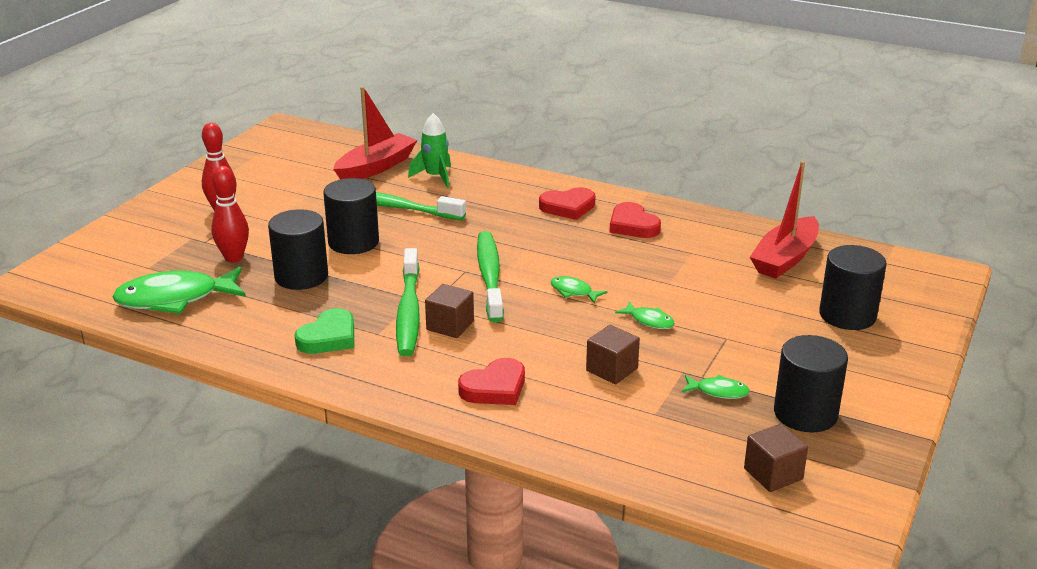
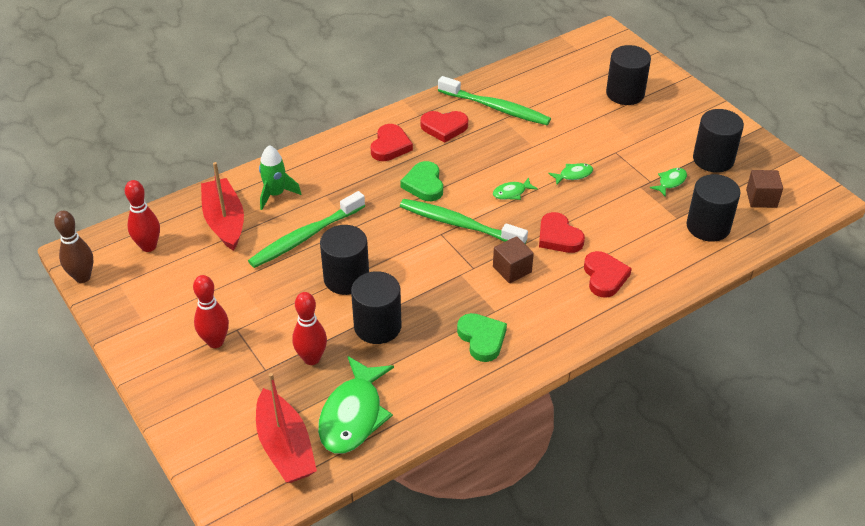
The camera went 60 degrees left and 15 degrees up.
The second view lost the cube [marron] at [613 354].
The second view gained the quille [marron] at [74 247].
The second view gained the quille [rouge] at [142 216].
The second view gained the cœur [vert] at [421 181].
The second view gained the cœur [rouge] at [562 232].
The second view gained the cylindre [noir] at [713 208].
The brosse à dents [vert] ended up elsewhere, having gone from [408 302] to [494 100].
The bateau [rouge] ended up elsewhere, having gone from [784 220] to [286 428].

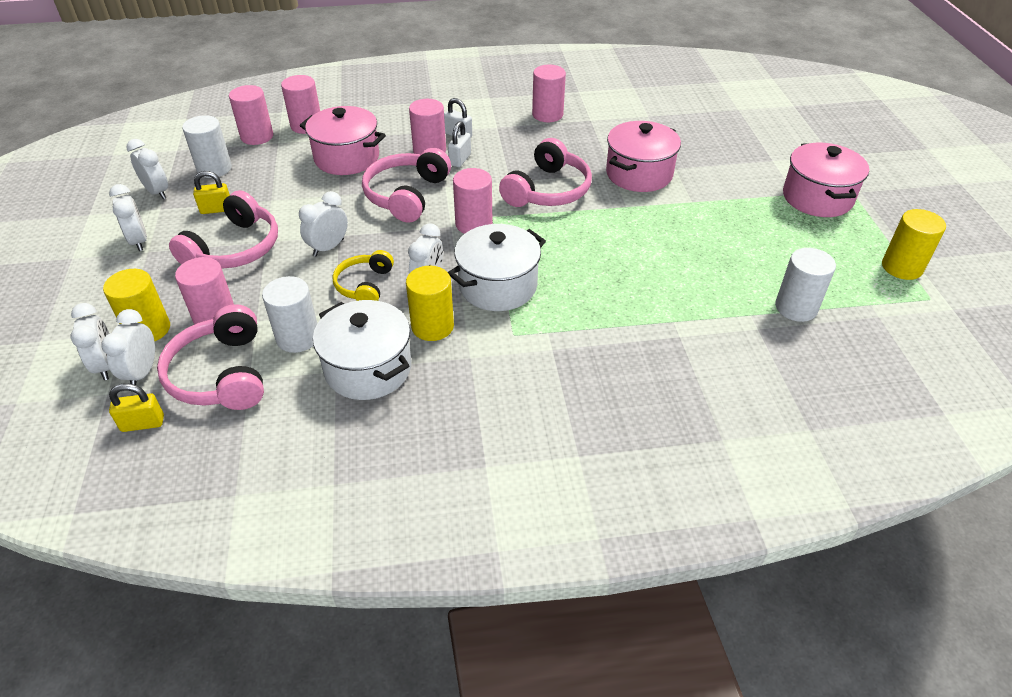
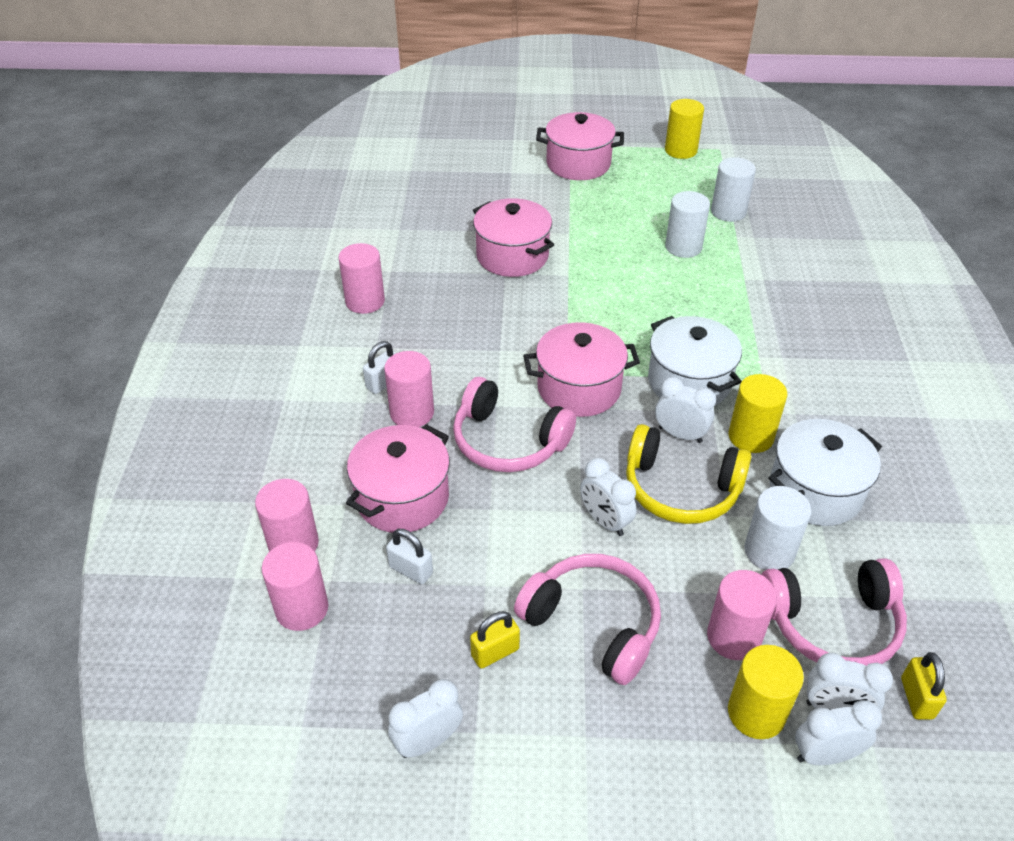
The camera went 80 degrees left and 0 degrees up.
The second view lost the réveil [blanc] at [128 217].
The second view lost the casque audio [rose] at [545 172].
The cylindre [blanc] ended up elsewhere, having gone from [207 146] to [687 224].
The cadenas [blanc] ended up elsewhere, having gone from [459 144] to [409 556].
Where the cylindre [rose] stood at [473 201], the marmite [rose] came to stand at [581 369].
The cadenas [jaune] at [211 192] ended up facing another way, 60 degrees clockwise from before.
The size of the casque audio [jaune] at [363 275] changed by a factor of 1.61.

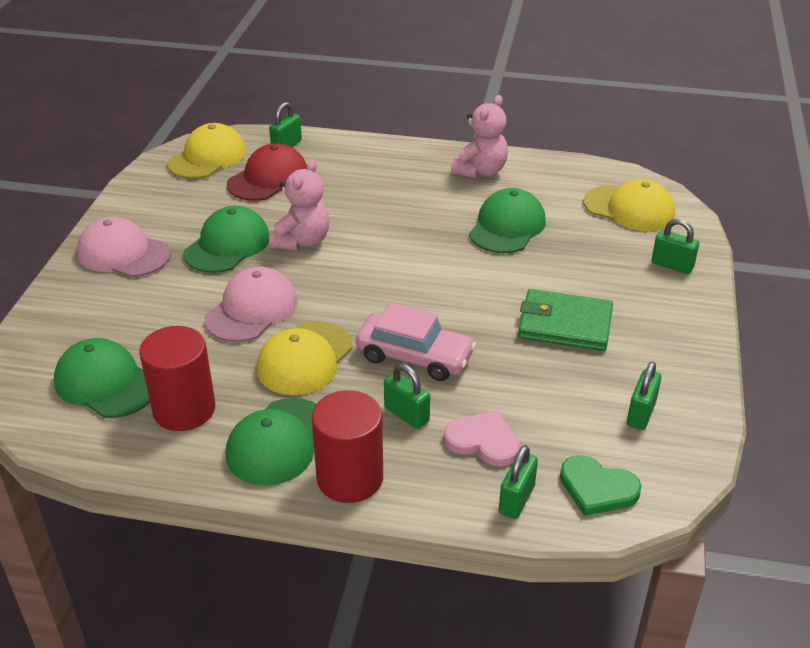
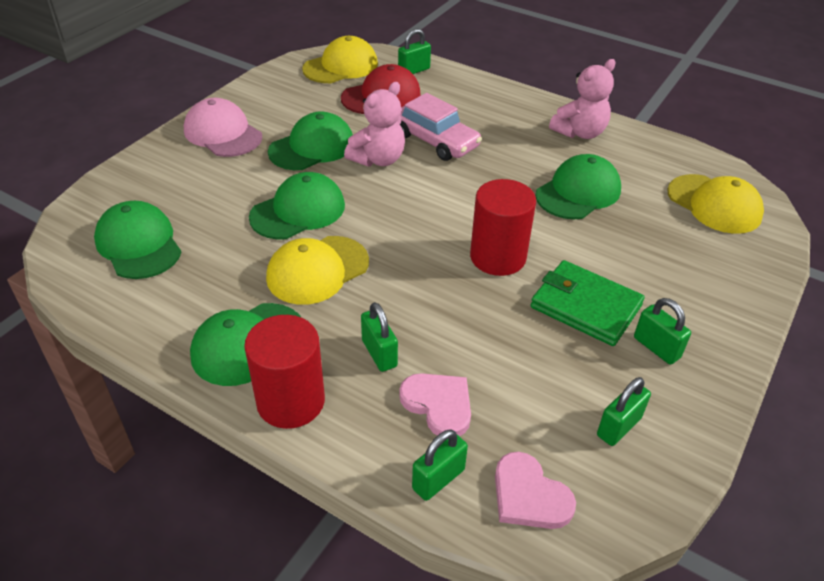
The camera went 20 degrees right and 5 degrees up.
The cylindre [rouge] ended up elsewhere, having gone from [177 378] to [503 227].
The voiture [rose] ended up elsewhere, having gone from [416 342] to [441 127].
The cadenas [vert] ended up elsewhere, having gone from [675 246] to [662 331].
What was the casquette [rose] at [250 304] turned into the casquette [vert] at [297 205].
What was the cœur [vert] at [600 485] turned into the cœur [rose] at [535 490].

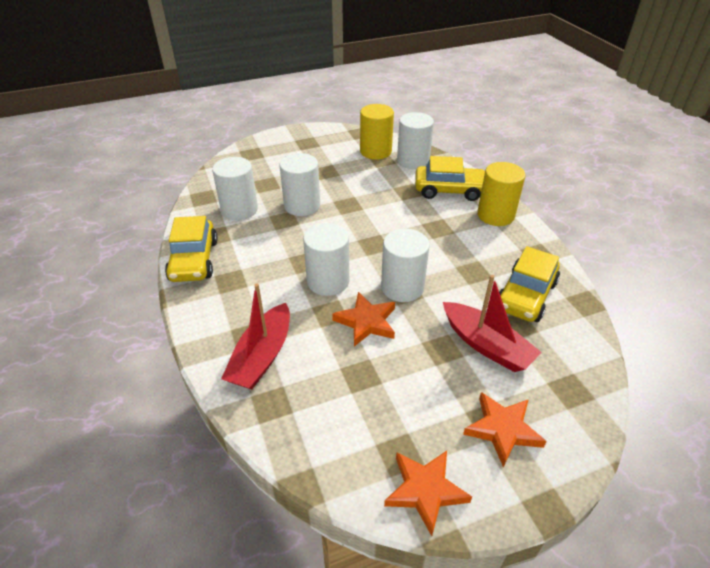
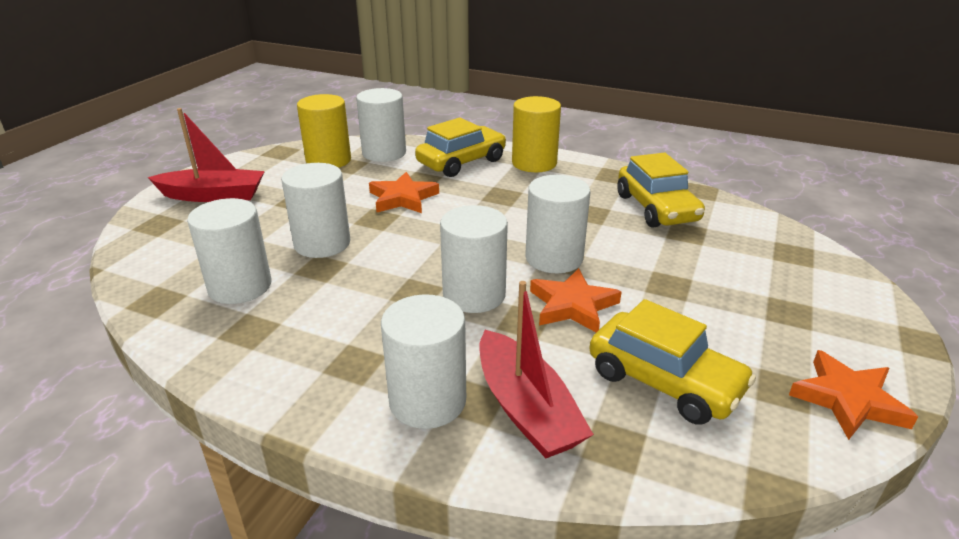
The camera went 45 degrees left and 10 degrees down.
The second view gained the cylindre [blanc] at [423 361].
The voiture [jaune] ended up elsewhere, having gone from [191 249] to [672 362].
The bateau [rouge] ended up elsewhere, having gone from [492 323] to [206 155].
The étoile [orange] ended up elsewhere, having gone from [505 429] to [404 192].

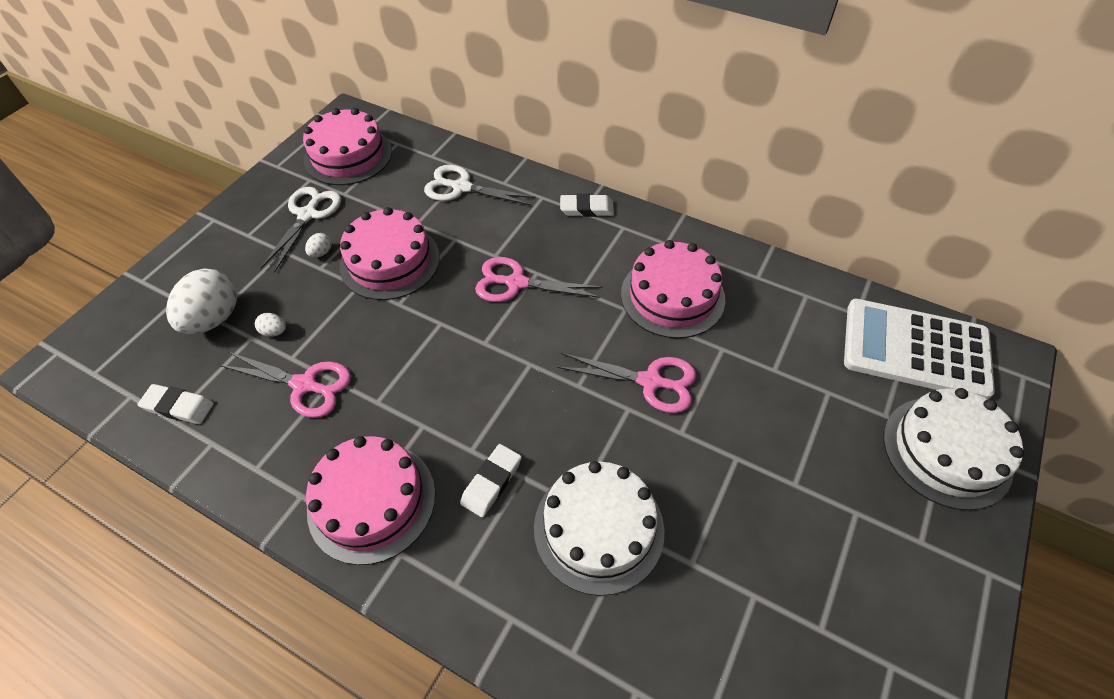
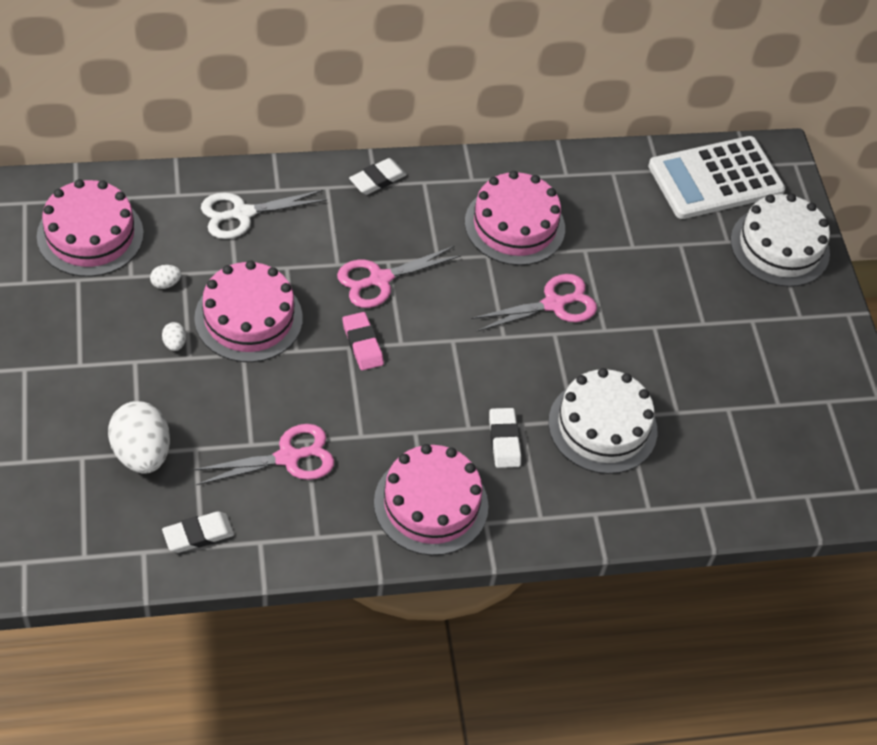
The camera went 45 degrees left and 0 degrees up.
The second view lost the ciseaux [blanc] at [301 230].
The second view gained the gomme [rose] at [363 341].
The œuf [blanc] ended up elsewhere, having gone from [270 325] to [165 277].

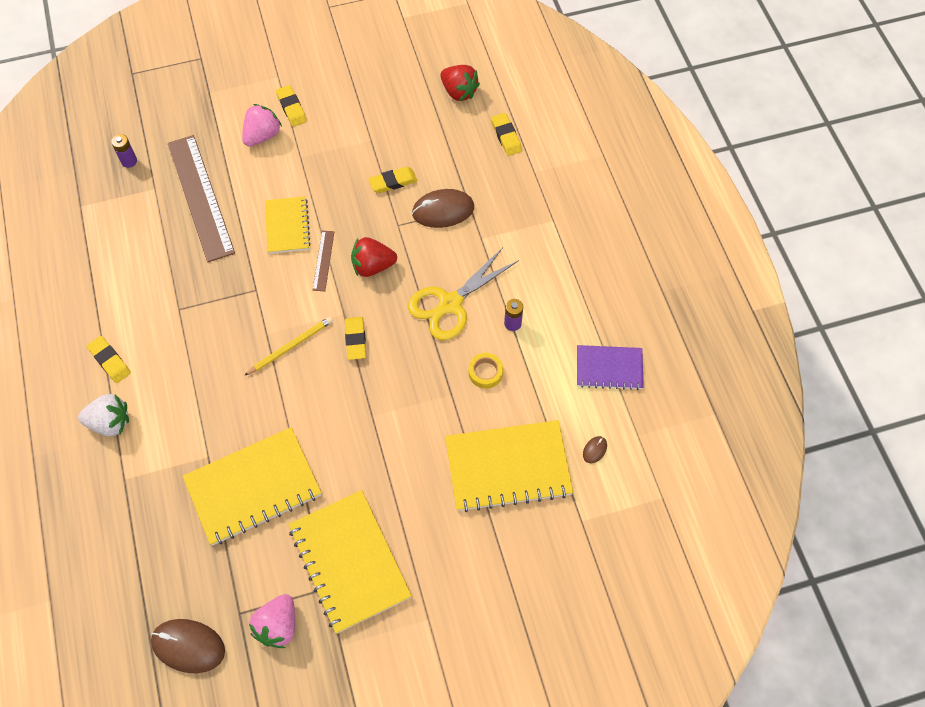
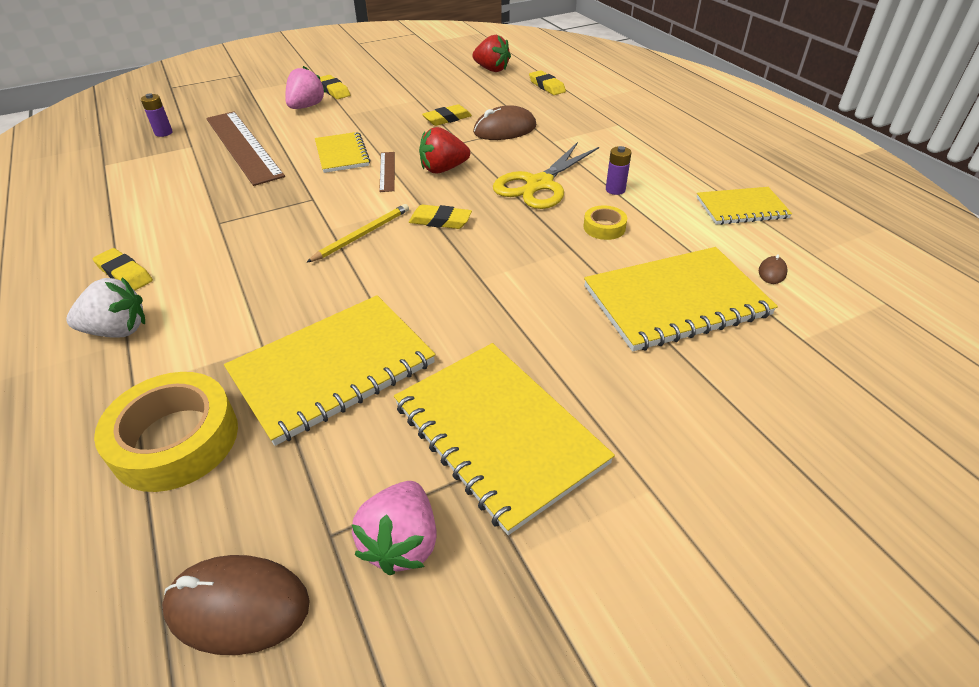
The camera went 10 degrees left and 20 degrees down.
The second view gained the ruban adhésif [jaune] at [166 432].
What was the carnet [violet] at [610 367] turned into the carnet [jaune] at [744 206].
The gomme [jaune] at [355 338] ended up facing another way, 60 degrees counterclockwise from before.

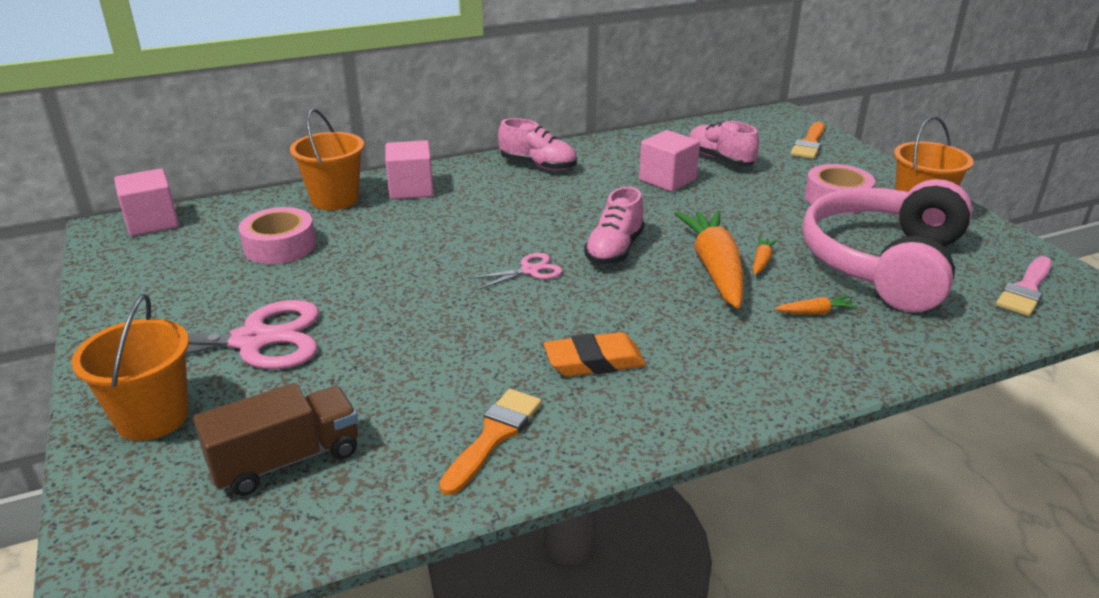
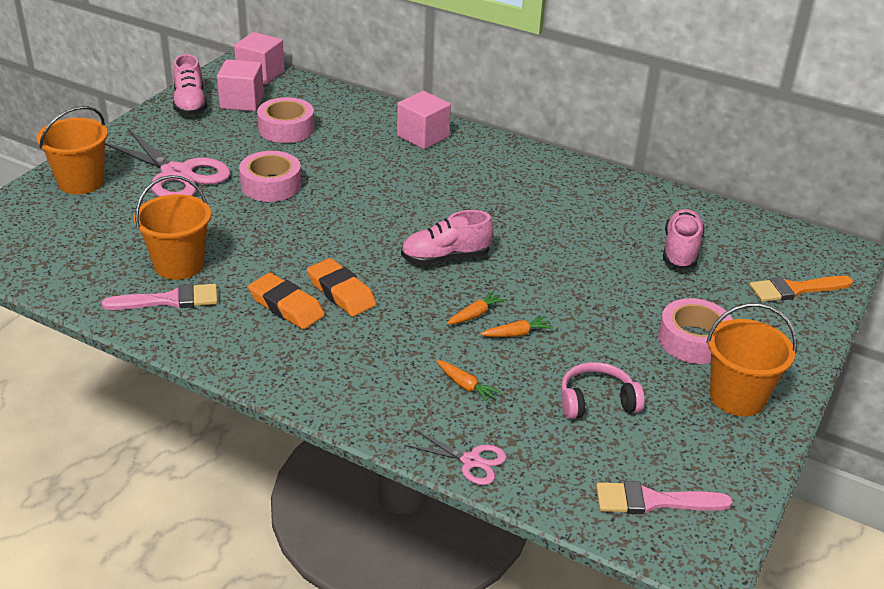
The camera went 50 degrees right and 5 degrees up.
The second view lost the camion [marron] at [275 439].
The second view gained the ruban adhésif [rose] at [270 176].
The second view gained the gomme [orange] at [341 287].
The seau [orange] ended up elsewhere, having gone from [327 159] to [172 227].
The ciseaux [rose] ended up elsewhere, having gone from [515 271] to [455 457].
The chaussure [rose] ended up elsewhere, having gone from [537 144] to [190 85].
The cube [rose] ended up elsewhere, having gone from [669 161] to [240 85].
What was the pinceau [orange] at [490 442] turned into the pinceau [rose] at [160 297].
The size of the carotte [orange] at [709 259] changed by a factor of 0.41.
The size of the casque audio [rose] at [887 245] changed by a factor of 0.43.

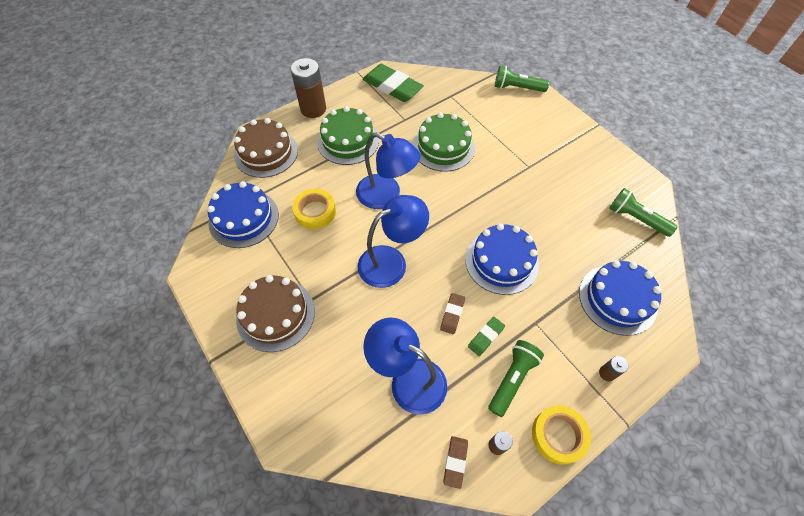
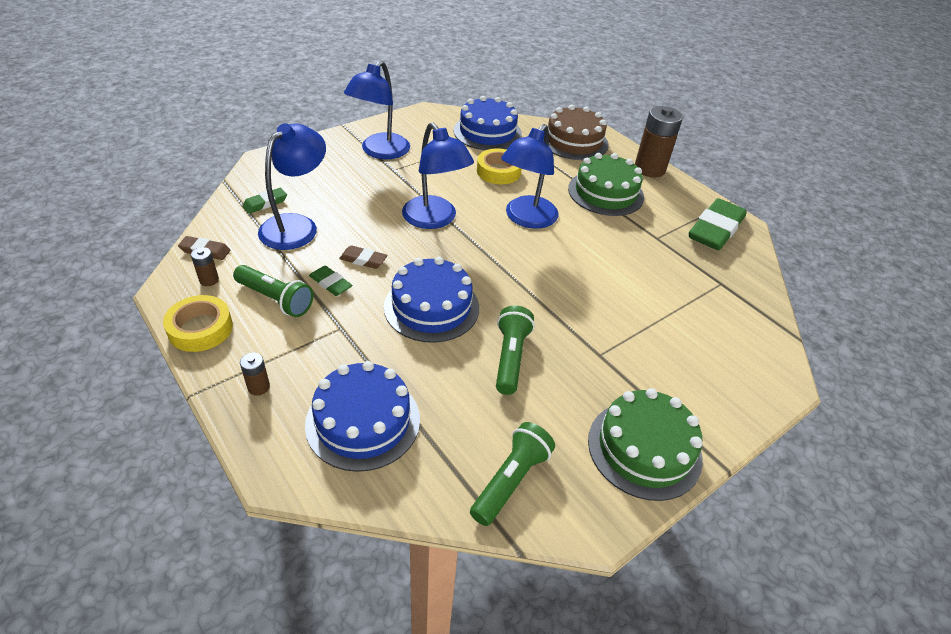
The camera went 85 degrees right and 15 degrees down.
The second view gained the gomme [vert] at [264 201].
The gâteau [vert] ended up elsewhere, having gone from [444 142] to [645 444].
The lampe de poche [vert] ended up elsewhere, having gone from [522 79] to [515 350].
Where the gâteau [marron] stood at [275 313], the lampe [bleu] came to stand at [377 109].

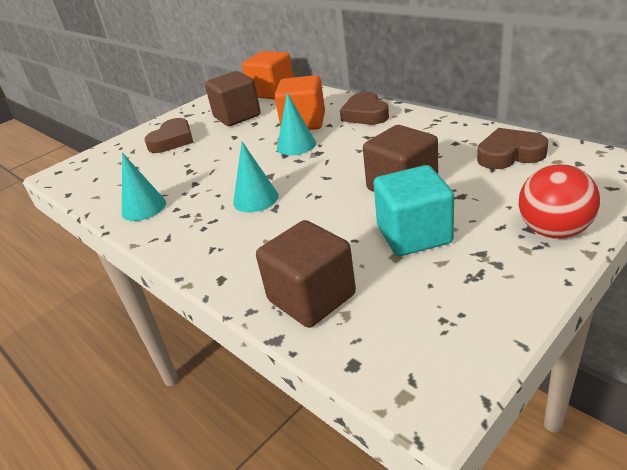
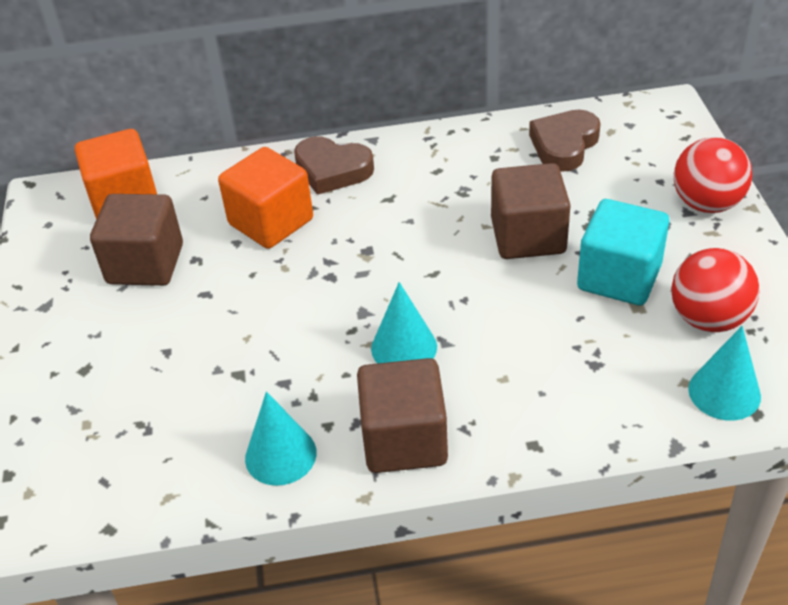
The camera went 55 degrees left and 10 degrees up.
The second view lost the cœur [marron] at [169 135].
The second view gained the balle [rouge] at [715 290].
The cube [marron] ended up elsewhere, having gone from [306 274] to [402 415].
The cône [turquoise] ended up elsewhere, having gone from [296 124] to [724 373].

